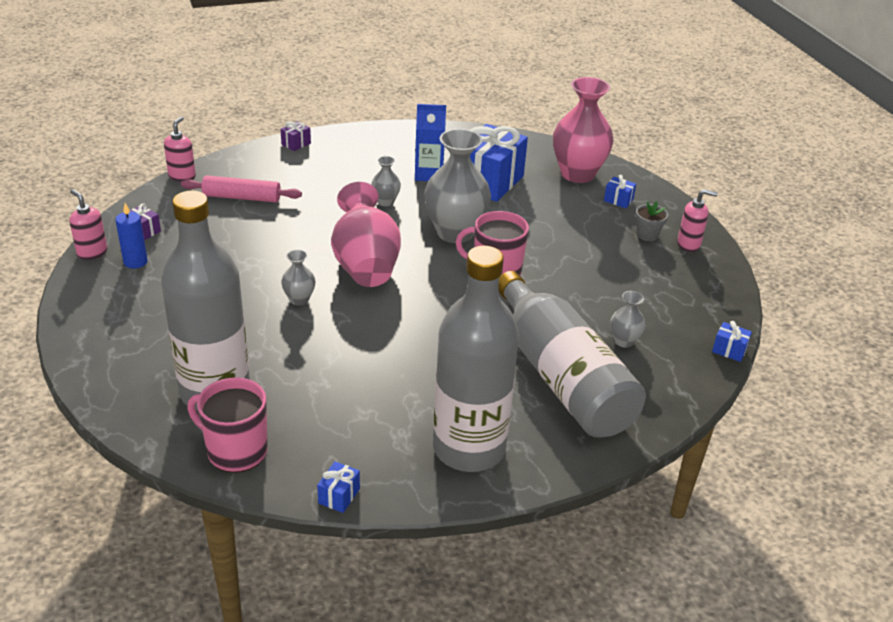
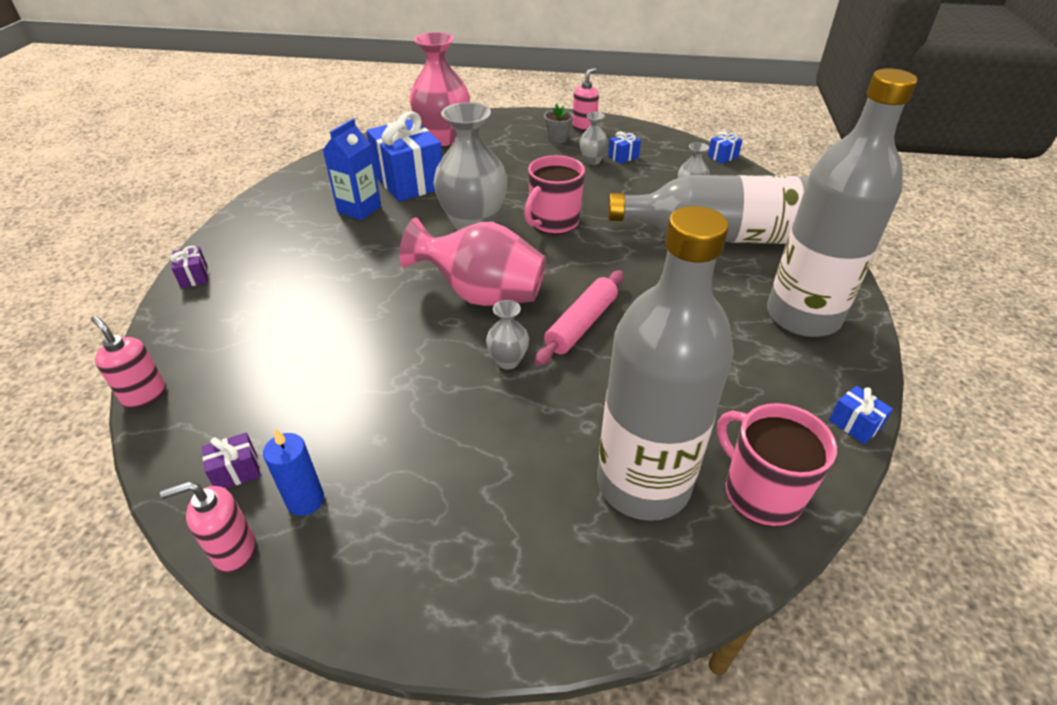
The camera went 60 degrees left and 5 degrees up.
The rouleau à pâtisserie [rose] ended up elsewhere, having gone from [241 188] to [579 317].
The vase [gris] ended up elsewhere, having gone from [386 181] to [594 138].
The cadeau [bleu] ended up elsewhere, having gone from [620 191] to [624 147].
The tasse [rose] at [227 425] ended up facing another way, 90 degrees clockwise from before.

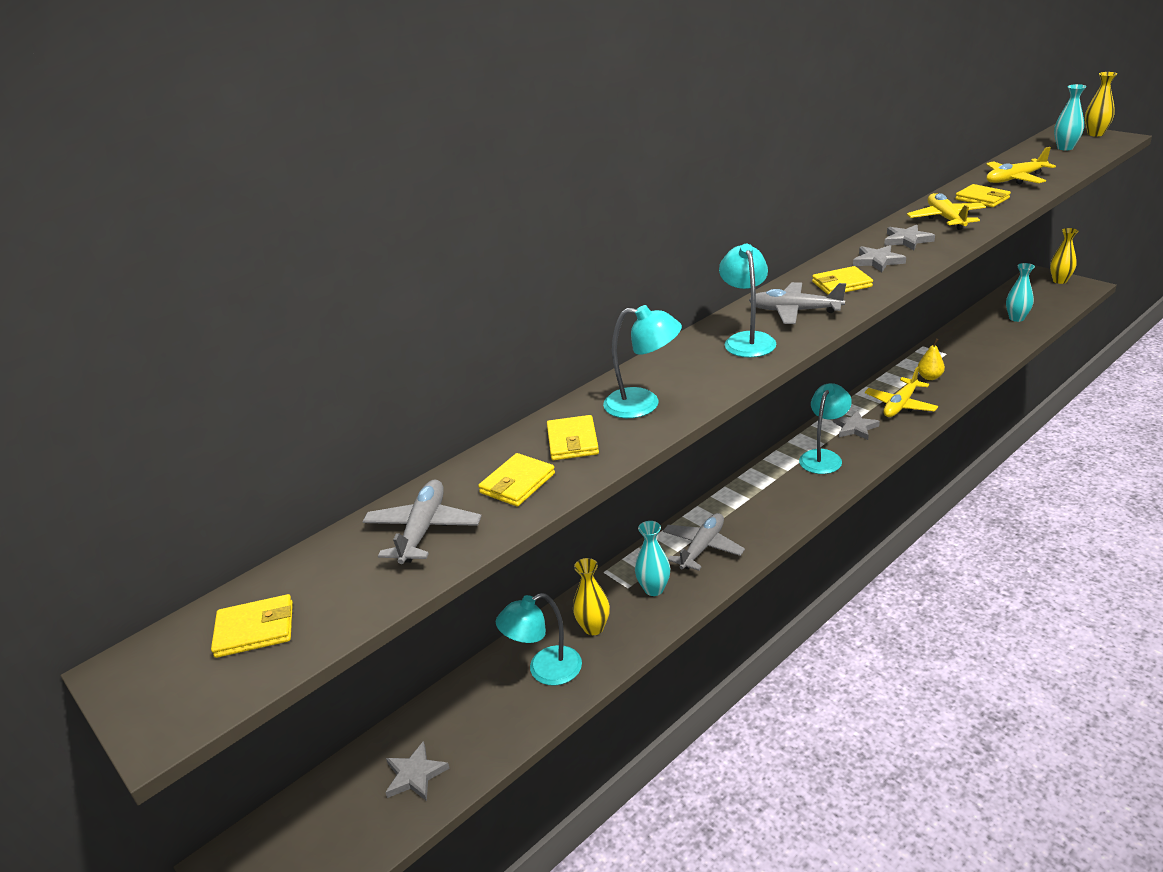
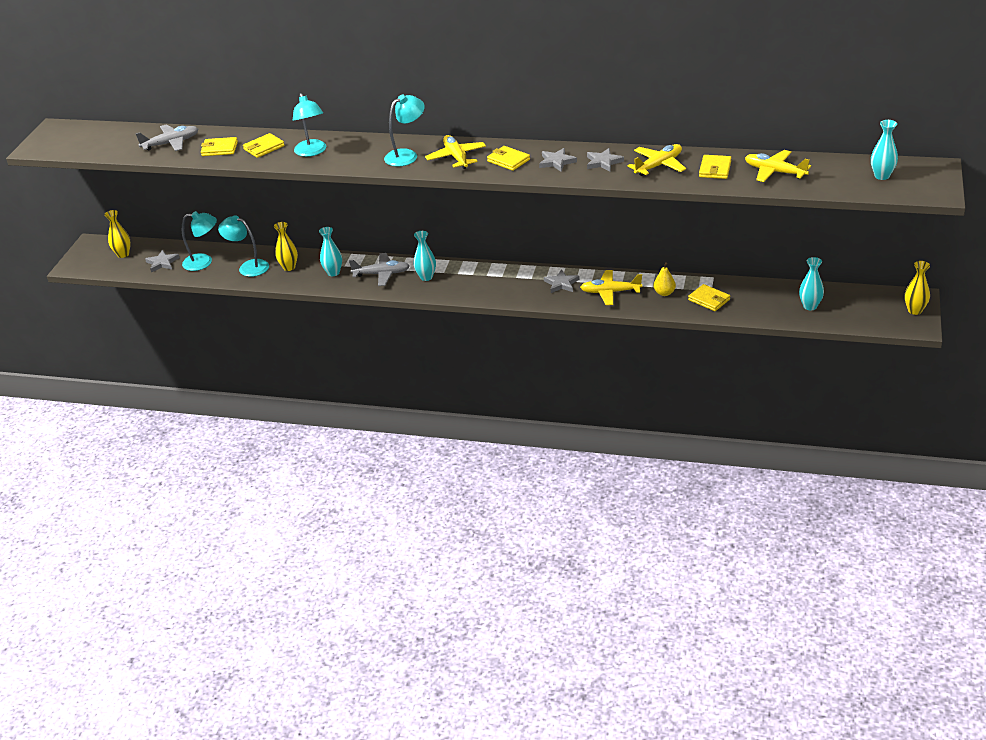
The camera went 55 degrees right and 5 degrees up.
The second view gained the vase [turquoise] at [424 256].
The portefeuille [jaune] ended up elsewhere, having gone from [252 626] to [709 297].
The lampe [turquoise] ended up elsewhere, having gone from [825 428] to [199 241].
The vase [jaune] ended up elsewhere, having gone from [1101 104] to [117 234].
What was the avion [gris] at [797 303] turned into the avion [jaune] at [455 152].

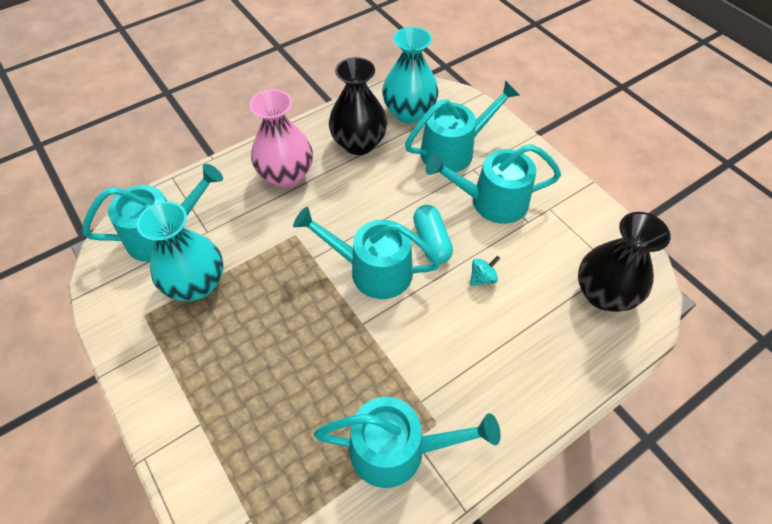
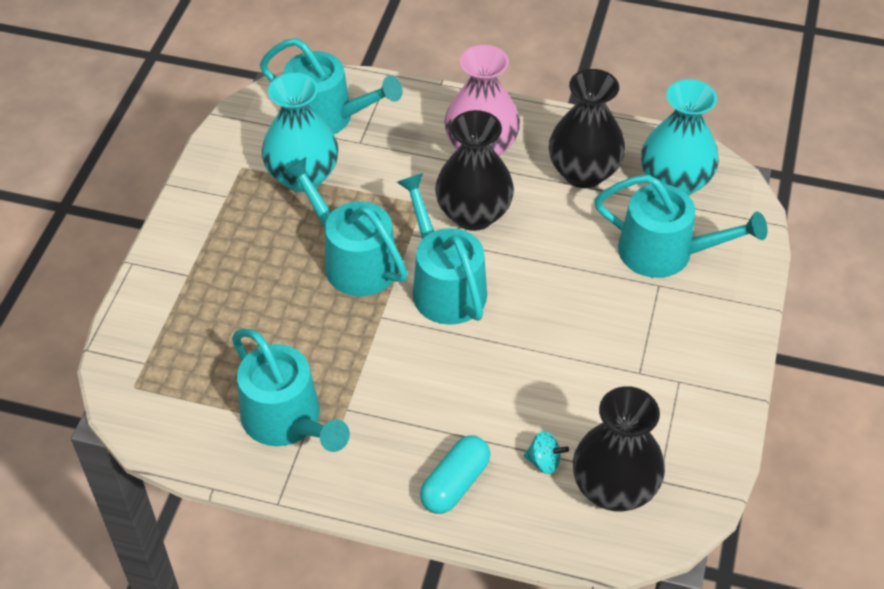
The camera went 50 degrees right and 5 degrees down.
The second view gained the vase [noir] at [474 170].
The gélule [turquoise] ended up elsewhere, having gone from [433 234] to [455 475].
The arrosoir [turquoise] ended up elsewhere, having gone from [493 184] to [345 226].
The toupie [turquoise] ended up elsewhere, having gone from [485 271] to [546 452].

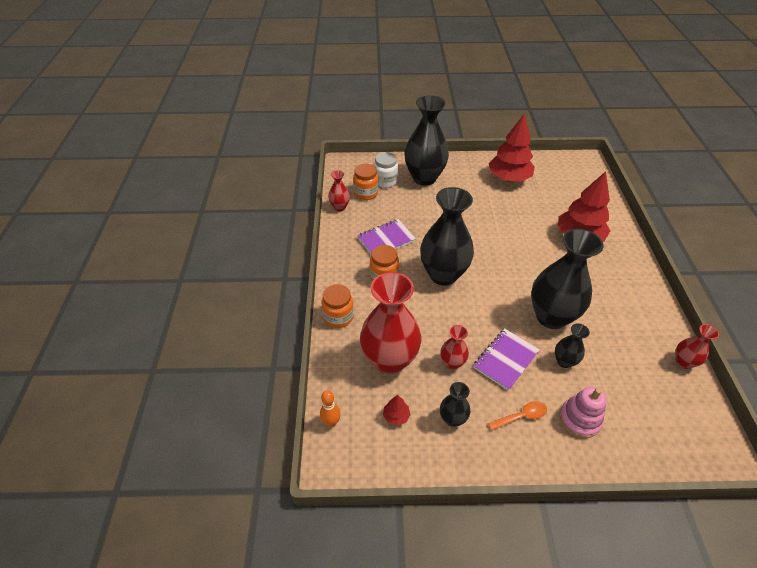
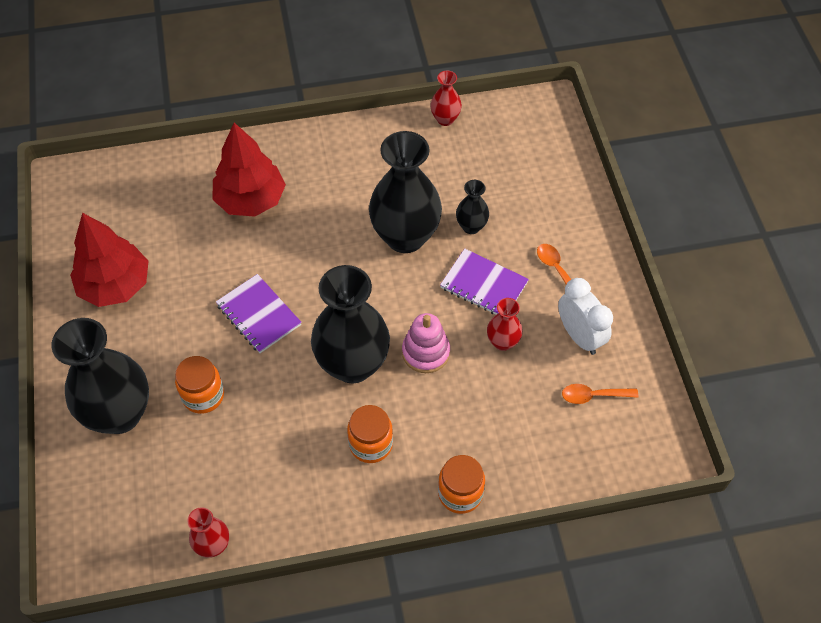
The camera went 100 degrees left and 10 degrees up.
The second view lost the quille [orange] at [330 408].
The second view lost the vase [rouge] at [390 323].
The second view lost the bocal [blanc] at [386 170].
The bocal [orange] ended up elsewhere, having gone from [365 181] to [199 385].
The carnet [violet] ended up elsewhere, having gone from [386 236] to [259 313].
The jouet à empiler [rose] ended up elsewhere, having gone from [583 412] to [426 343].
Where the arbre [rouge] stood at [397 410], the cuillère [orange] came to stand at [600 394].
Where the vase [noir] stood at [455 404], the réveil [blanc] came to stand at [585 316].

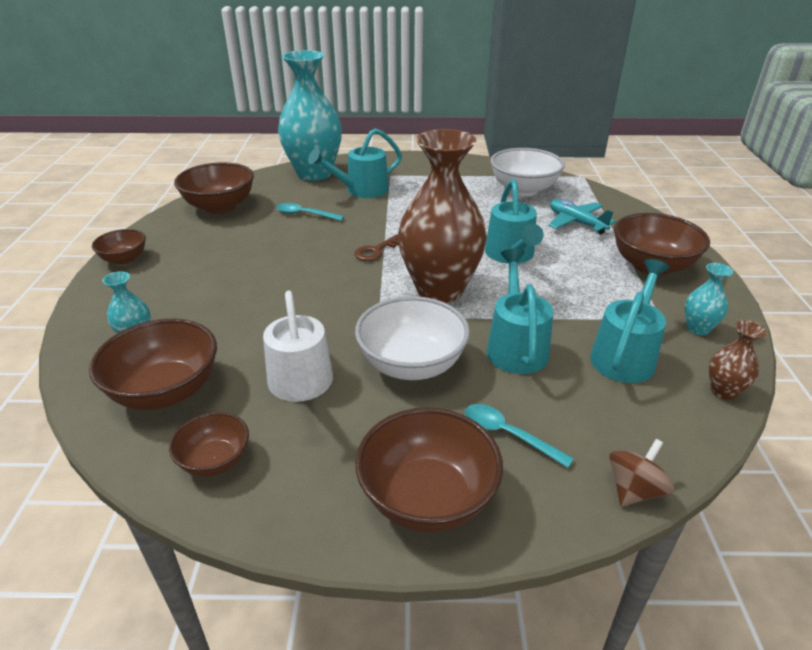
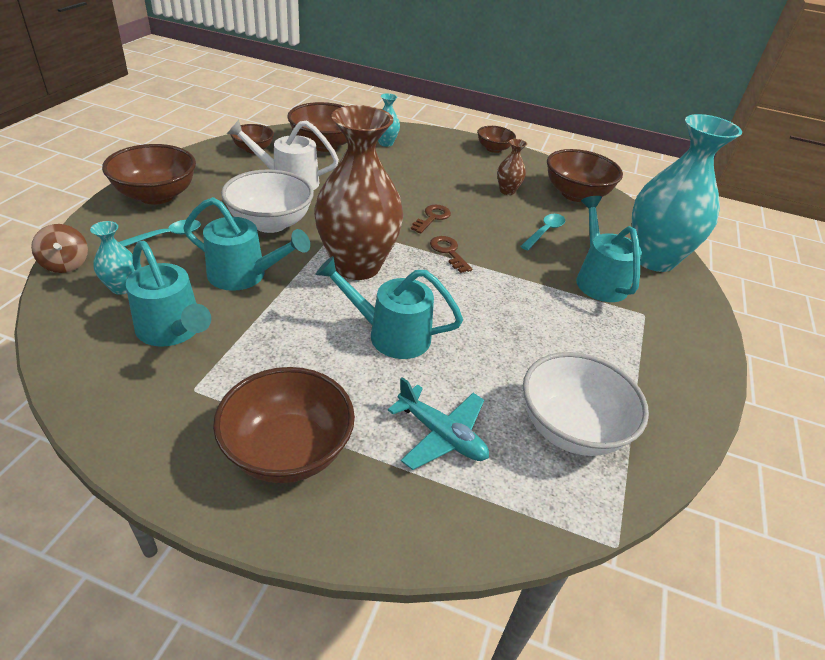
The camera went 105 degrees right and 5 degrees up.
The second view gained the clé [marron] at [431 219].
The vase [turquoise] ended up elsewhere, having gone from [709 299] to [112 258].
The vase [marron] ended up elsewhere, having gone from [738 360] to [512 167].
The avion [turquoise] at [582 216] ended up facing another way, 60 degrees clockwise from before.

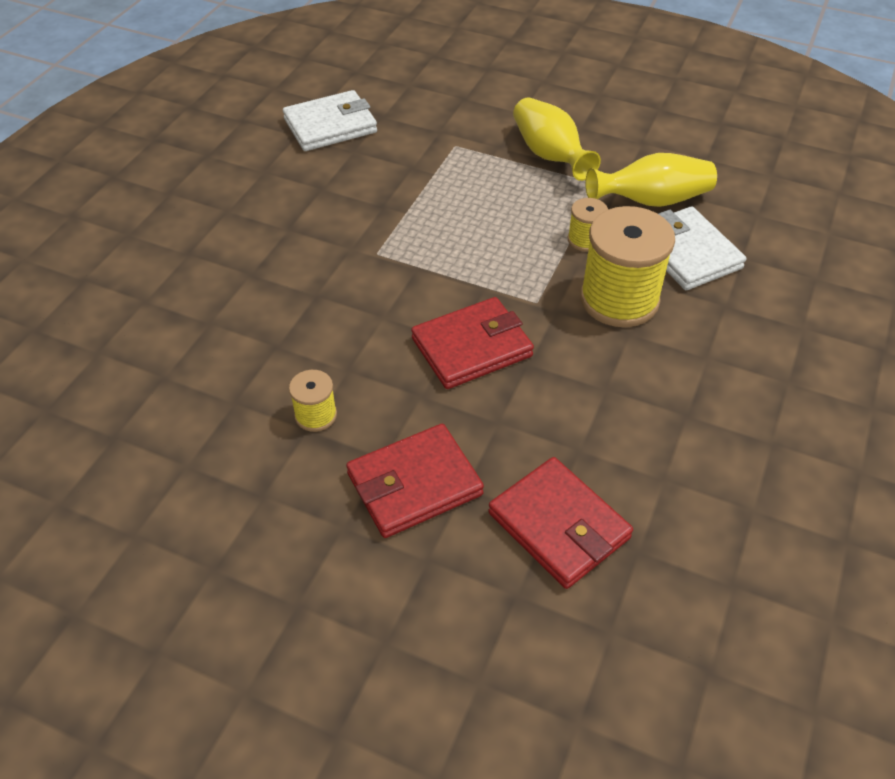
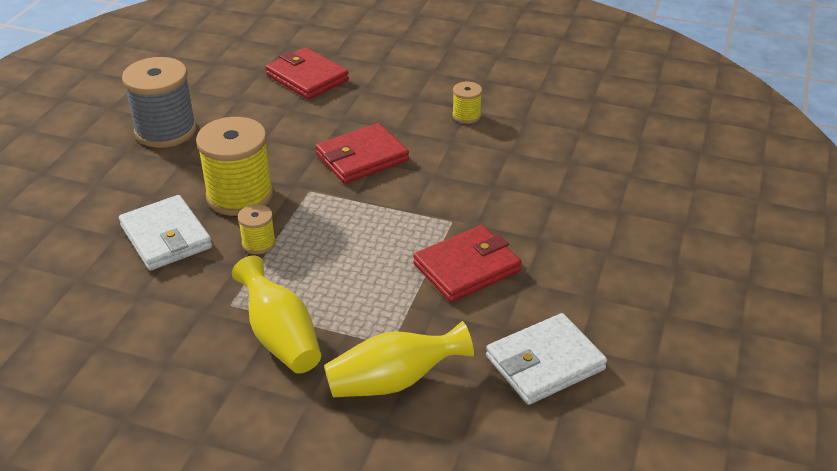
The camera went 175 degrees right and 10 degrees down.
The second view gained the bobine [gris] at [159 102].
The portefeuille [rouge] ended up elsewhere, having gone from [415 481] to [467 263].
The vase [jaune] ended up elsewhere, having gone from [651 180] to [399 359].

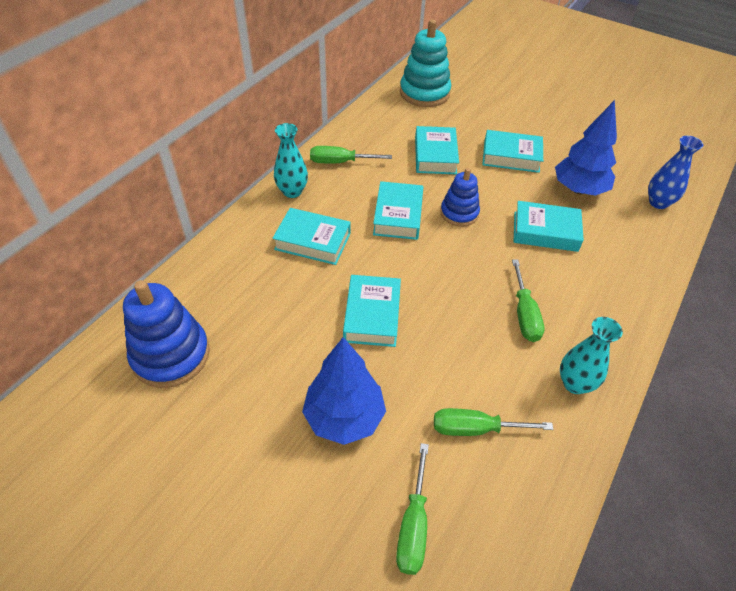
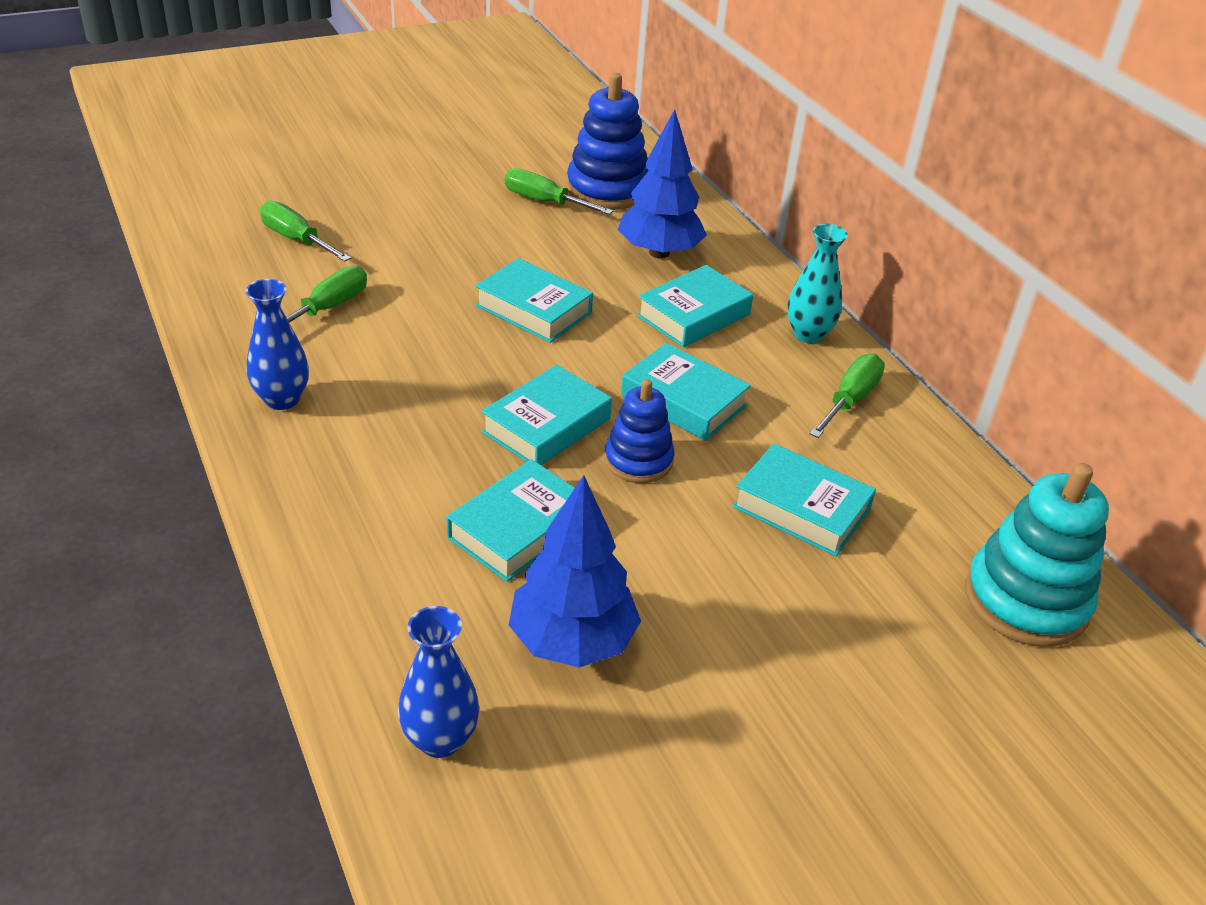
The camera went 120 degrees right and 10 degrees down.
The arbre [bleu] ended up elsewhere, having gone from [344 391] to [662 184].
The livre [turquoise] ended up elsewhere, having gone from [512 151] to [546 415].
The tournevis [vert] ended up elsewhere, having gone from [528 300] to [559 191].
What was the vase [turquoise] at [591 355] turned into the vase [bleu] at [277 344].

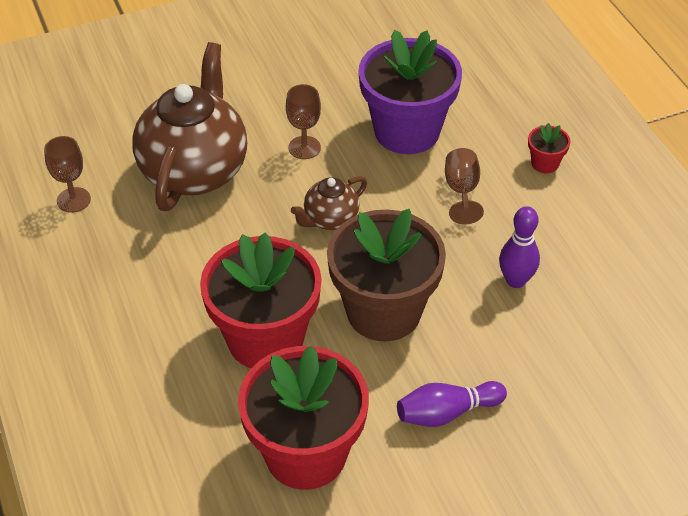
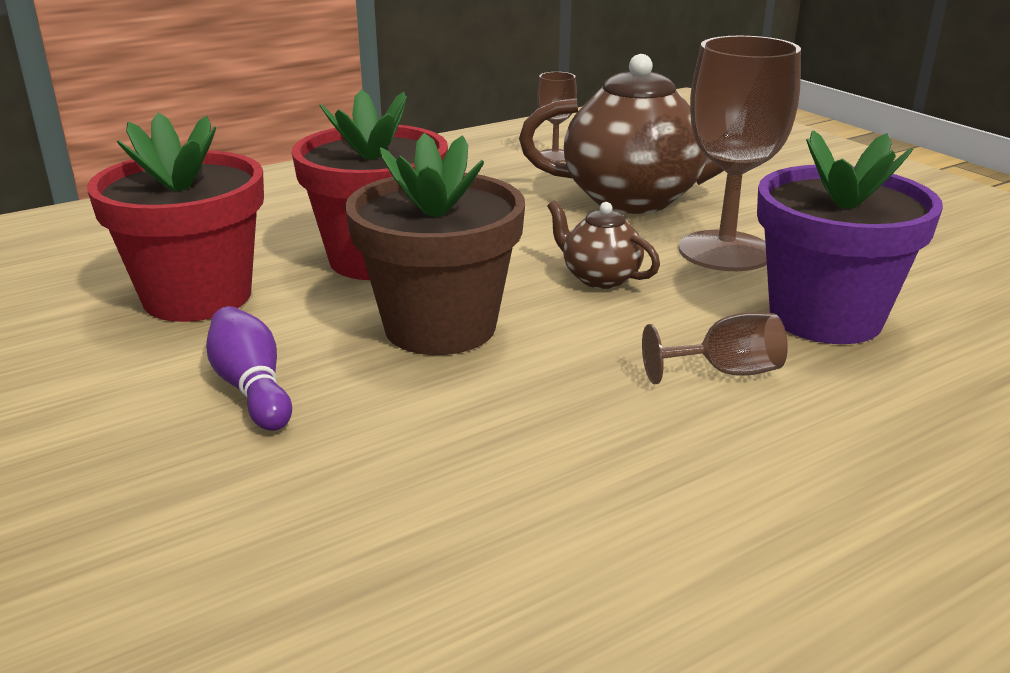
The camera went 80 degrees right and 20 degrees down.
The second view lost the quille [violet] at [519 247].
The second view lost the pot de fleurs [rouge] at [549 148].
The size of the verre à pied [marron] at [303 121] changed by a factor of 2.00.

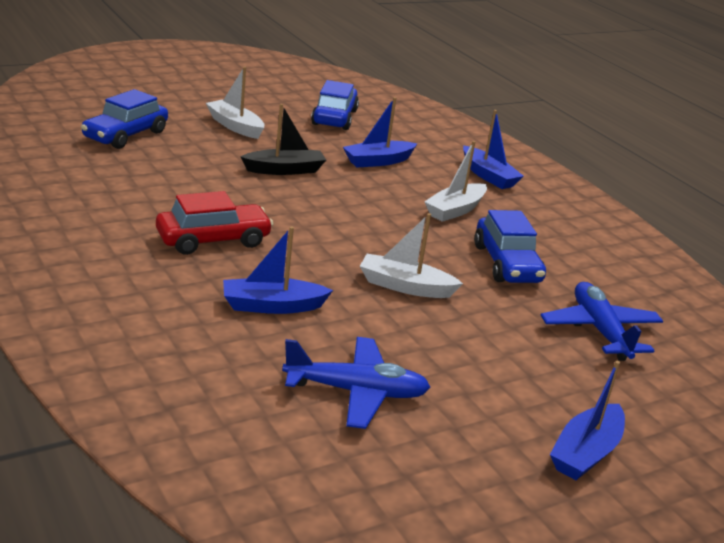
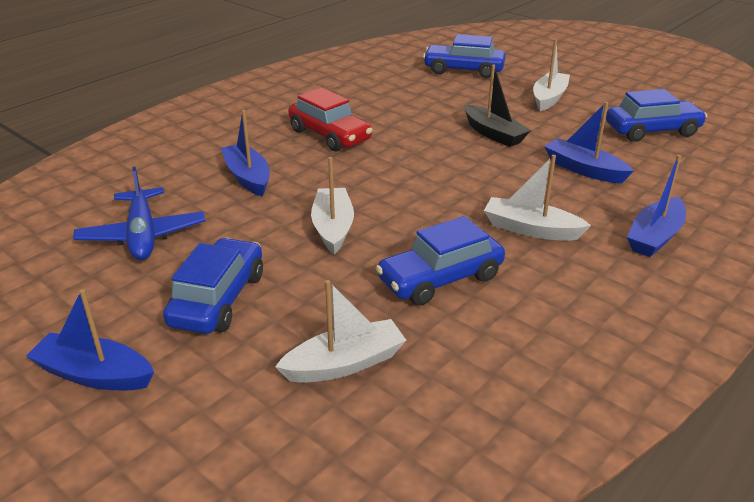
The camera went 75 degrees right and 5 degrees up.
The second view gained the voiture [bleu] at [213 286].
Where the avion [bleu] stood at [601 321], the bateau [blanc] came to stand at [340 331].

